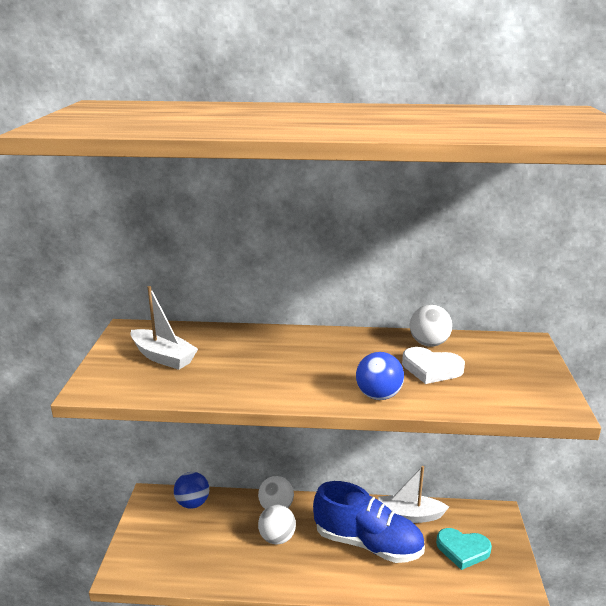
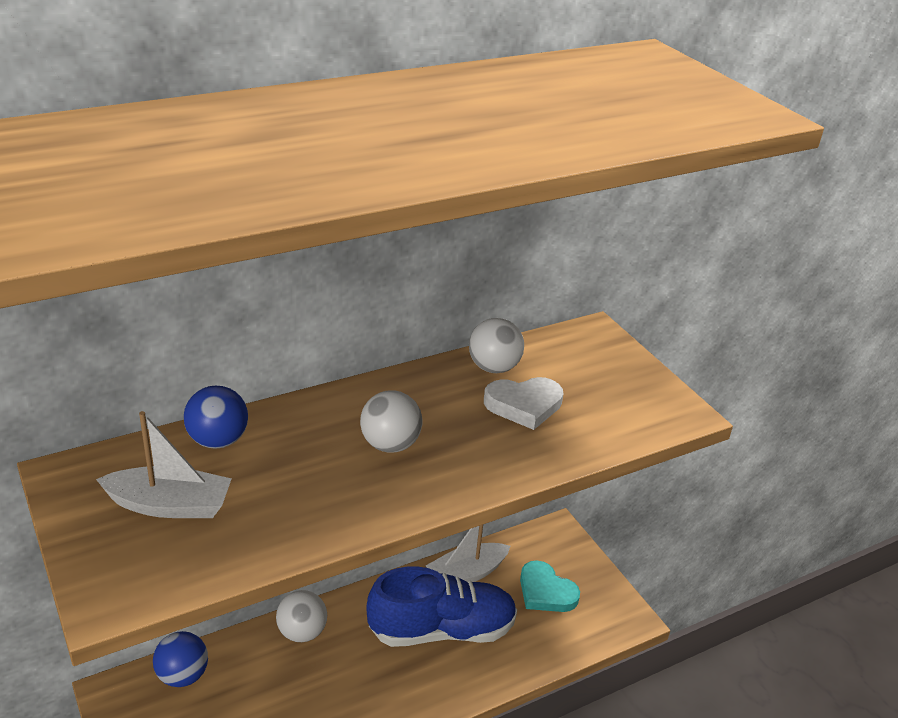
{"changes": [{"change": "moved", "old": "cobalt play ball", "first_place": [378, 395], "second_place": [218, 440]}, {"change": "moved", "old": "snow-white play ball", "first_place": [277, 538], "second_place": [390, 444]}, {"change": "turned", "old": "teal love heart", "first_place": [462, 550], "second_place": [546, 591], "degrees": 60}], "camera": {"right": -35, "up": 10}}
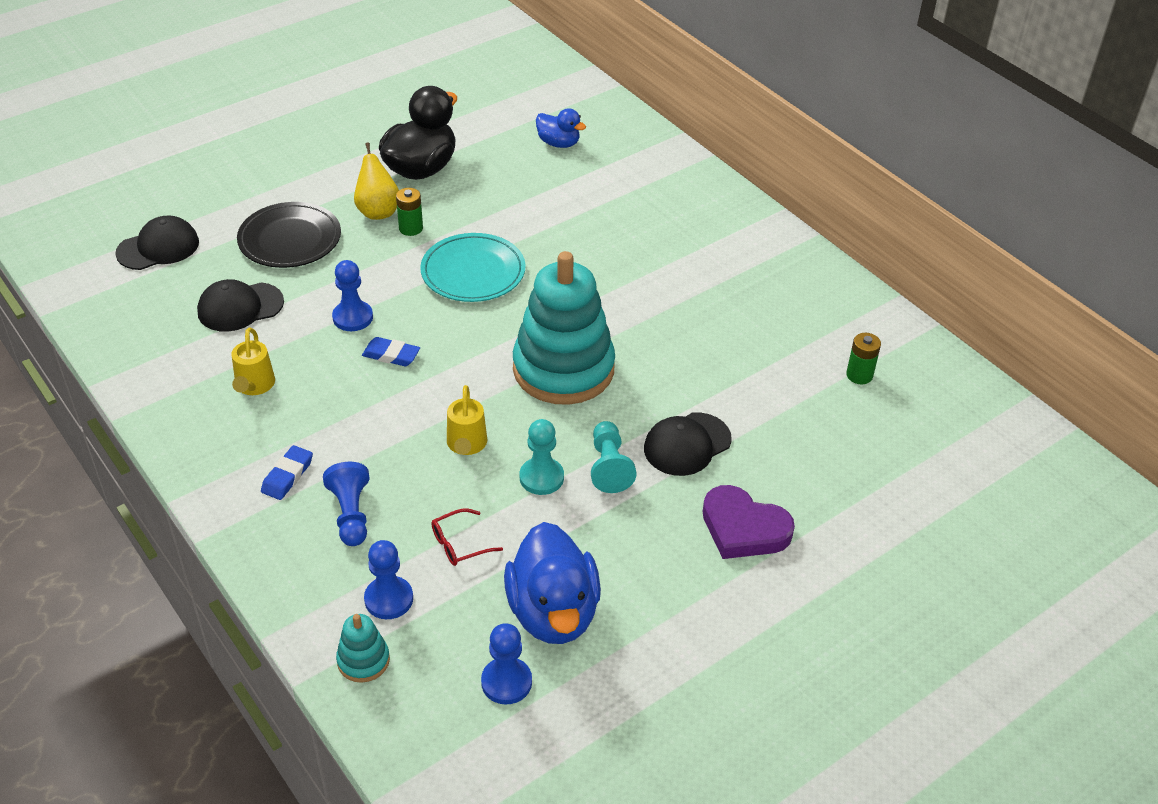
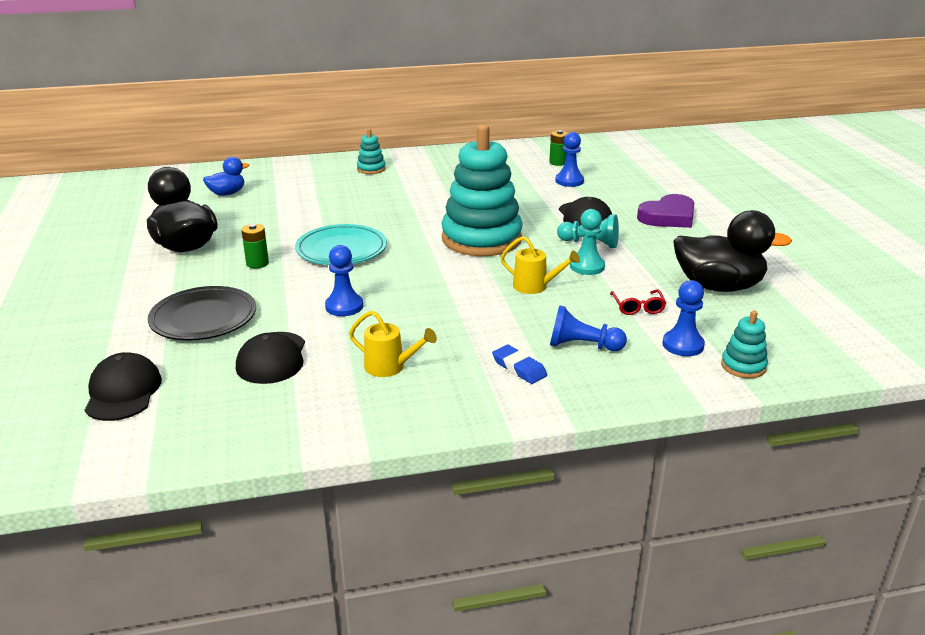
{"changes": [{"change": "removed", "old": "bright yellow toy pear", "first_place": [378, 211]}, {"change": "removed", "old": "cobalt eraser", "first_place": [391, 355]}, {"change": "recoloured", "old": "cobalt rubber duck", "new": "ebony rubber duck", "first_place": [553, 612], "second_place": [718, 286]}, {"change": "moved", "old": "cobalt game pawn", "first_place": [506, 682], "second_place": [569, 181]}, {"change": "added", "new": "teal ring stacker", "second_place": [371, 169]}], "camera": {"right": -65, "up": -15}}
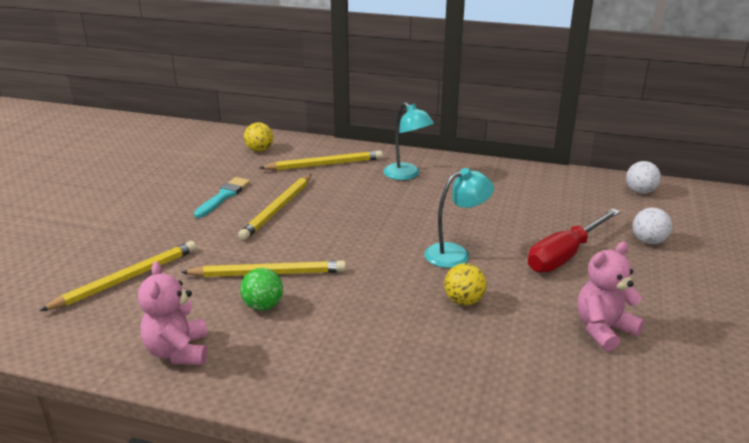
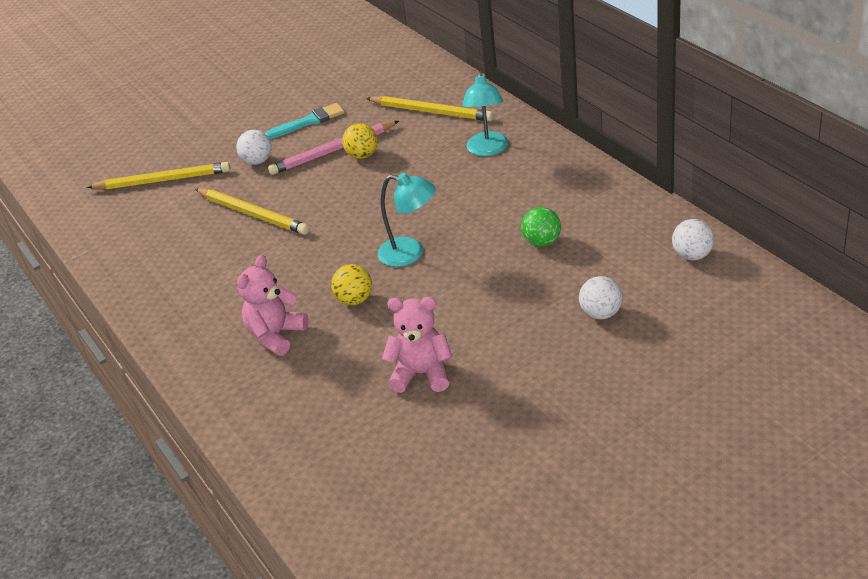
{"changes": [{"change": "moved", "old": "bright yellow play ball", "first_place": [259, 150], "second_place": [362, 155]}, {"change": "recoloured", "old": "bright yellow lead pencil", "new": "rosy lead pencil", "first_place": [278, 209], "second_place": [333, 151]}, {"change": "removed", "old": "scarlet hand screwdriver", "first_place": [565, 255]}, {"change": "moved", "old": "rosy teddy", "first_place": [178, 352], "second_place": [276, 335]}, {"change": "moved", "old": "emerald play ball", "first_place": [263, 306], "second_place": [542, 242]}, {"change": "added", "new": "snow-white play ball", "second_place": [257, 161]}], "camera": {"right": 45, "up": 10}}
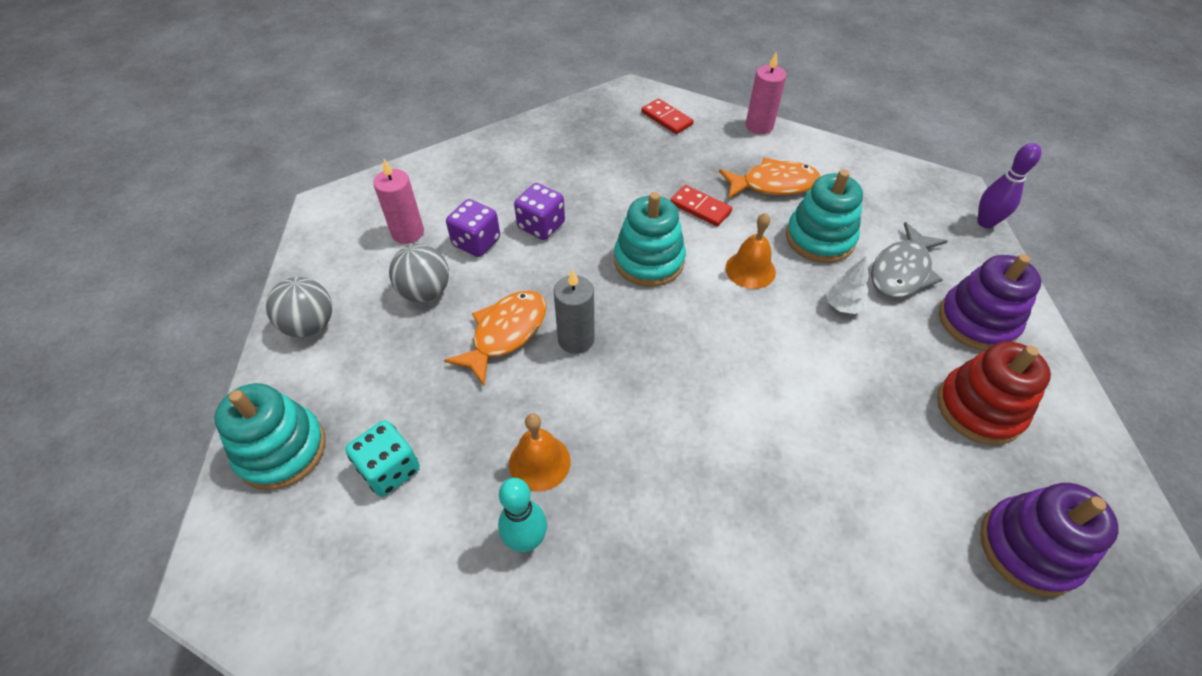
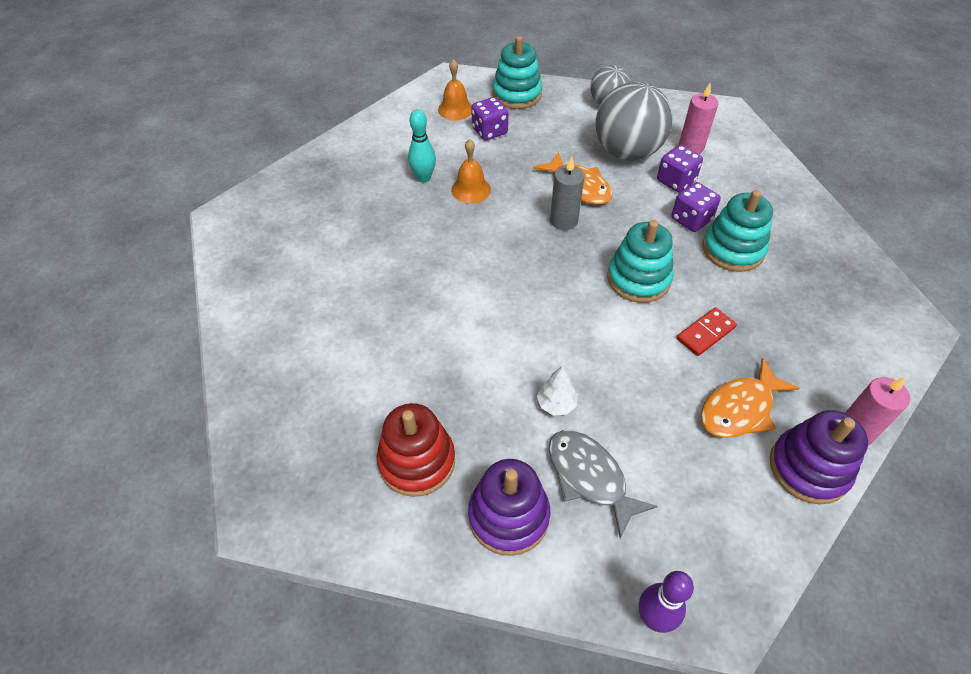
{"changes": [{"change": "removed", "old": "scarlet domino tile", "first_place": [666, 118]}, {"change": "turned", "old": "bright orange fish figure", "first_place": [773, 184], "second_place": [740, 408], "degrees": 45}, {"change": "moved", "old": "teal ring stacker", "first_place": [819, 238], "second_place": [733, 249]}, {"change": "moved", "old": "bright orange school bell", "first_place": [750, 270], "second_place": [455, 109]}, {"change": "resized", "old": "gray play ball", "first_place": [425, 292], "second_place": [627, 152], "factor": 1.74}, {"change": "recoloured", "old": "teal dice", "new": "violet dice", "first_place": [390, 469], "second_place": [489, 131]}, {"change": "moved", "old": "violet ring stacker", "first_place": [1028, 548], "second_place": [808, 468]}], "camera": {"right": 105, "up": 0}}
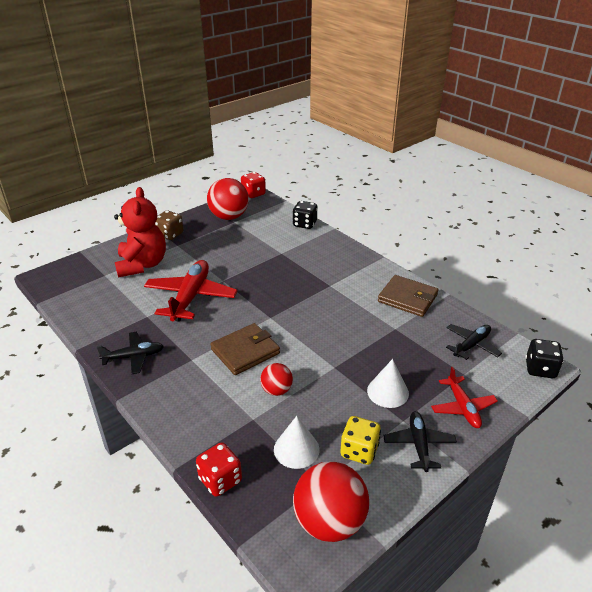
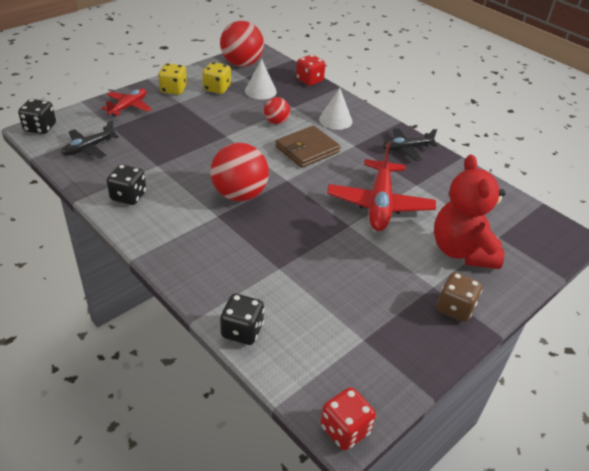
{"changes": [{"change": "moved", "old": "scarlet play ball", "first_place": [229, 217], "second_place": [239, 194]}, {"change": "replaced", "old": "russet billfold", "new": "ebony dice", "first_place": [407, 298], "second_place": [128, 196]}, {"change": "moved", "old": "snow-white cone shape", "first_place": [387, 392], "second_place": [335, 120]}, {"change": "turned", "old": "scarlet aeroplane", "first_place": [462, 407], "second_place": [128, 107], "degrees": 45}, {"change": "replaced", "old": "ebony aeroplane", "new": "bright yellow dice", "first_place": [419, 444], "second_place": [173, 90]}], "camera": {"right": 175, "up": 5}}
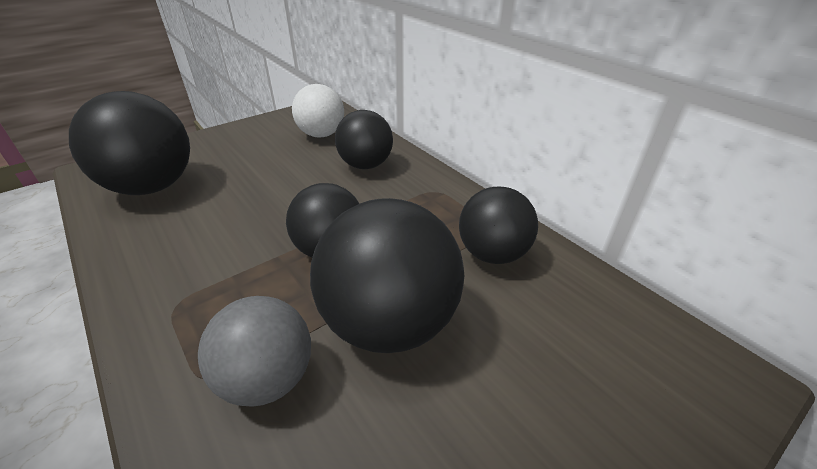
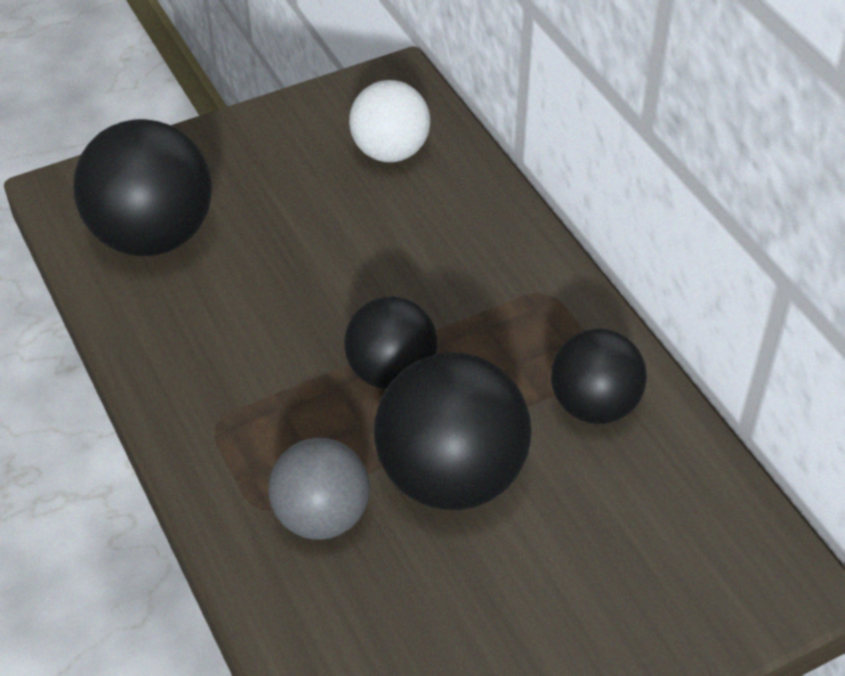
{"changes": [{"change": "removed", "old": "ebony play ball", "first_place": [365, 165]}], "camera": {"right": 10, "up": 10}}
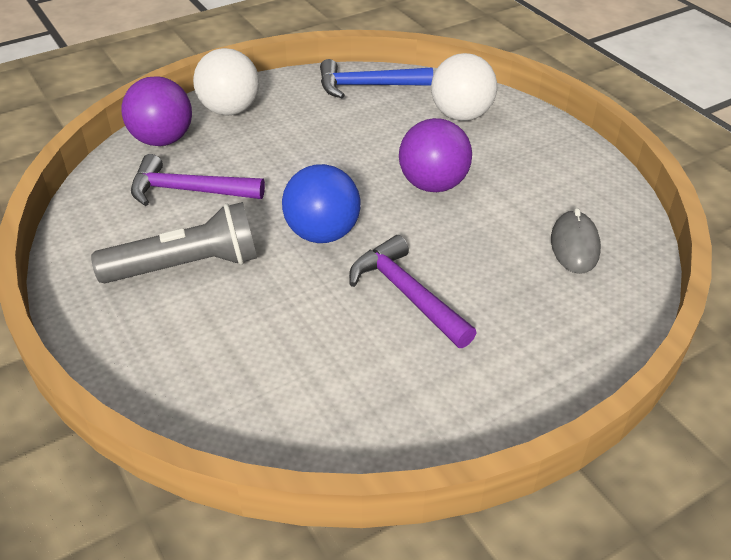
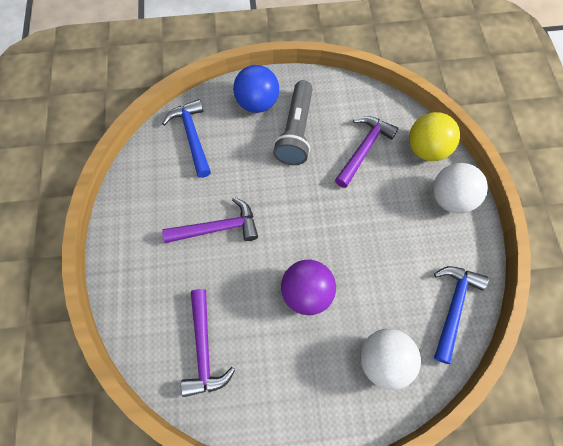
{"changes": [{"change": "recoloured", "old": "violet play ball", "new": "bright yellow play ball", "first_place": [162, 140], "second_place": [426, 149]}, {"change": "moved", "old": "cobalt play ball", "first_place": [322, 233], "second_place": [257, 103]}, {"change": "replaced", "old": "gray mouse", "new": "violet carpenter's hammer", "first_place": [574, 245], "second_place": [204, 349]}, {"change": "added", "new": "cobalt carpenter's hammer", "second_place": [192, 136]}], "camera": {"right": 115, "up": 25}}
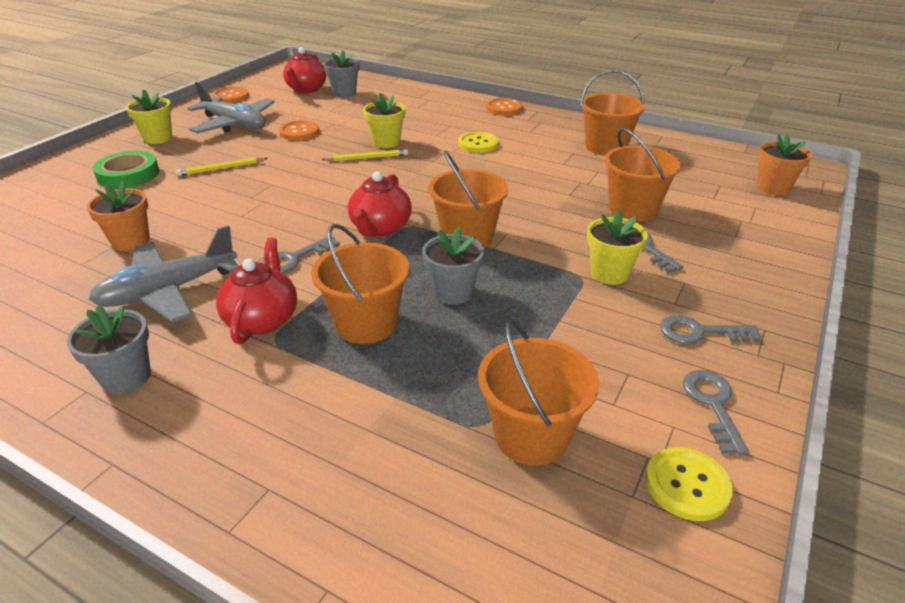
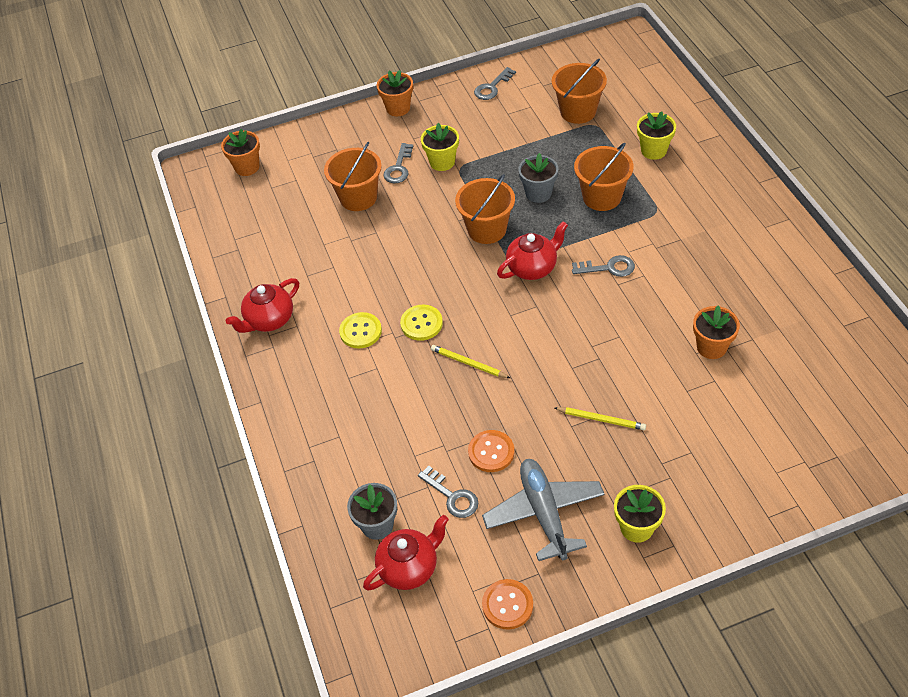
{"changes": [{"change": "removed", "old": "bright orange pail", "first_place": [606, 147]}, {"change": "moved", "old": "bright yellow plant pot", "first_place": [386, 142], "second_place": [653, 150]}, {"change": "removed", "old": "bright orange button", "first_place": [504, 108]}, {"change": "removed", "old": "emerald sticky tape", "first_place": [128, 175]}, {"change": "removed", "old": "gray aeroplane", "first_place": [169, 291]}, {"change": "moved", "old": "scarlet china teapot", "first_place": [262, 319], "second_place": [269, 320]}, {"change": "removed", "old": "gray plant pot", "first_place": [126, 377]}, {"change": "moved", "old": "gray latchkey", "first_place": [699, 332], "second_place": [452, 496]}, {"change": "moved", "old": "bright yellow button", "first_place": [687, 485], "second_place": [421, 323]}, {"change": "added", "new": "bright orange plant pot", "second_place": [398, 108]}], "camera": {"right": -135, "up": 15}}
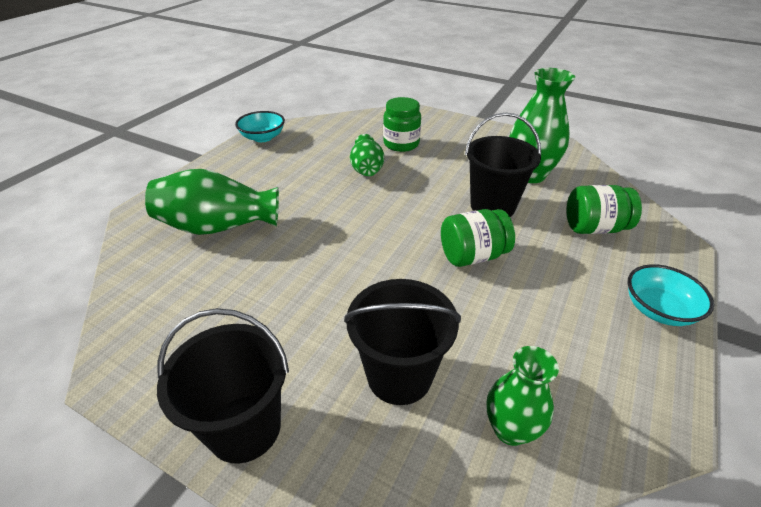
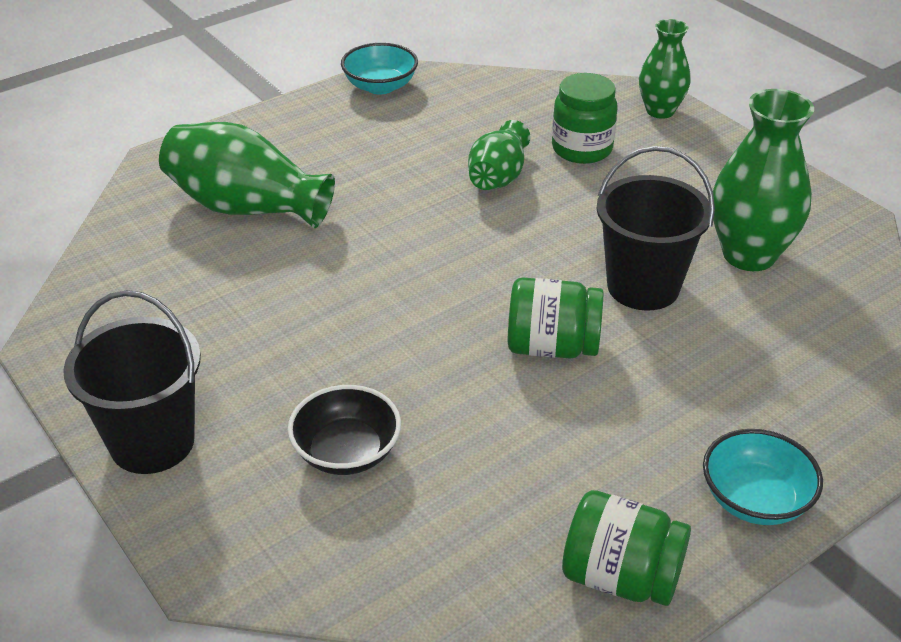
{"changes": [{"change": "moved", "old": "emerald jam jar", "first_place": [594, 228], "second_place": [620, 577]}, {"change": "replaced", "old": "ebony pail", "new": "ebony deep dish", "first_place": [399, 375], "second_place": [347, 452]}, {"change": "moved", "old": "emerald vase", "first_place": [510, 429], "second_place": [660, 111]}], "camera": {"right": 25, "up": 0}}
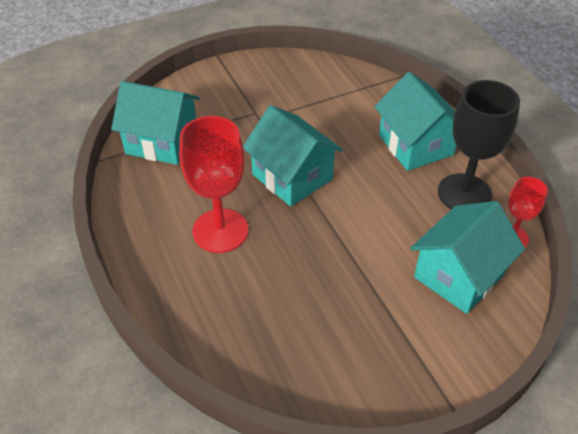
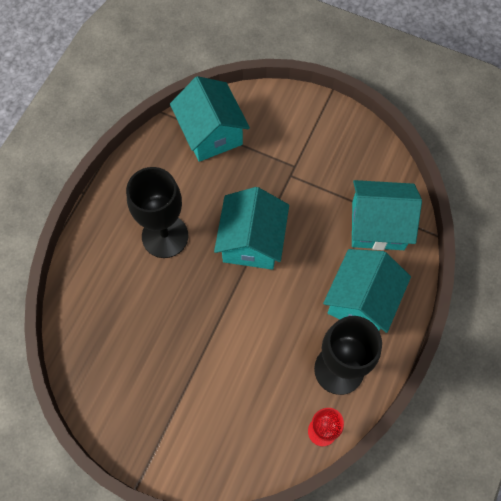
{"changes": [{"change": "recoloured", "old": "scarlet goblet", "new": "ebony goblet", "first_place": [220, 231], "second_place": [165, 236]}, {"change": "moved", "old": "teal cottage", "first_place": [459, 275], "second_place": [378, 225]}], "camera": {"right": 50, "up": 20}}
